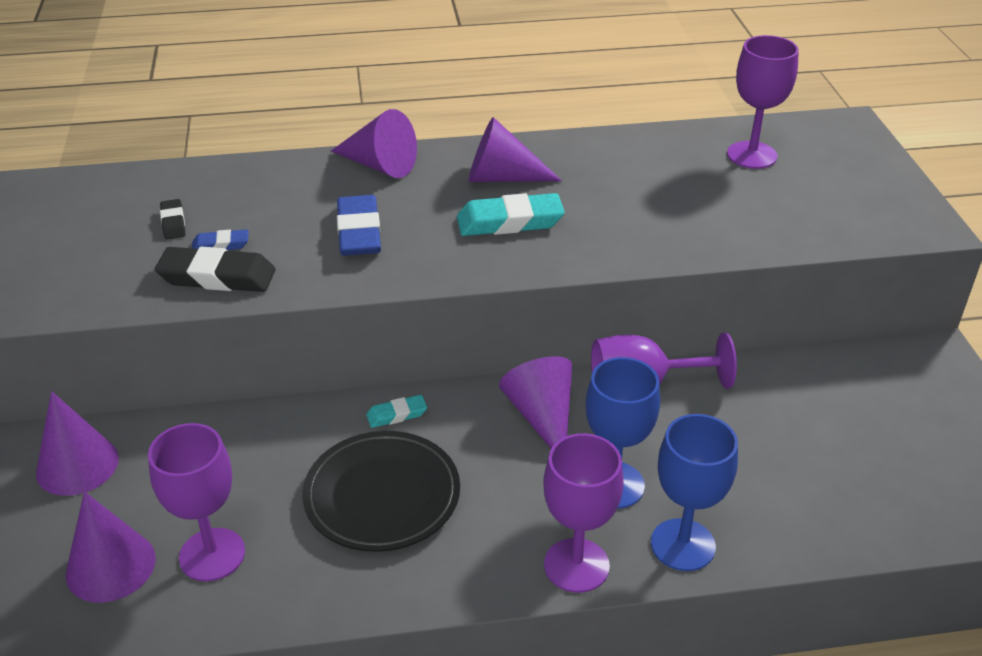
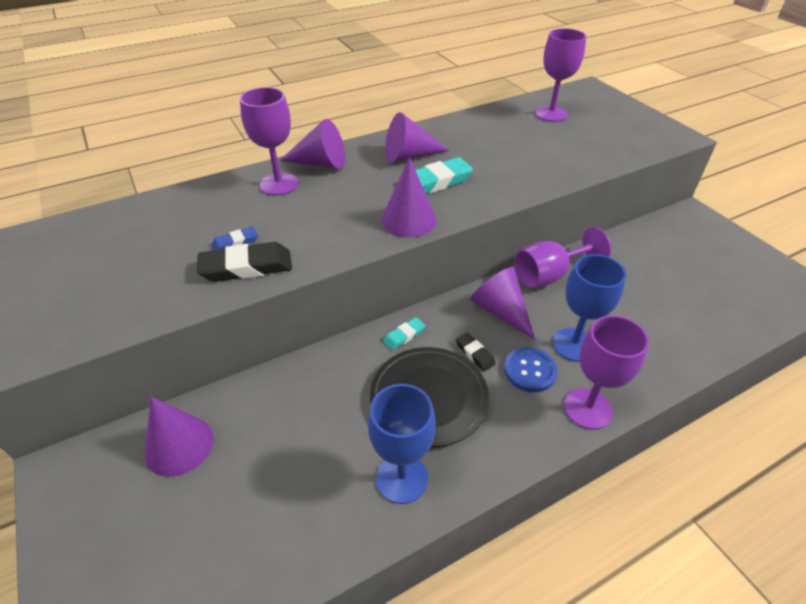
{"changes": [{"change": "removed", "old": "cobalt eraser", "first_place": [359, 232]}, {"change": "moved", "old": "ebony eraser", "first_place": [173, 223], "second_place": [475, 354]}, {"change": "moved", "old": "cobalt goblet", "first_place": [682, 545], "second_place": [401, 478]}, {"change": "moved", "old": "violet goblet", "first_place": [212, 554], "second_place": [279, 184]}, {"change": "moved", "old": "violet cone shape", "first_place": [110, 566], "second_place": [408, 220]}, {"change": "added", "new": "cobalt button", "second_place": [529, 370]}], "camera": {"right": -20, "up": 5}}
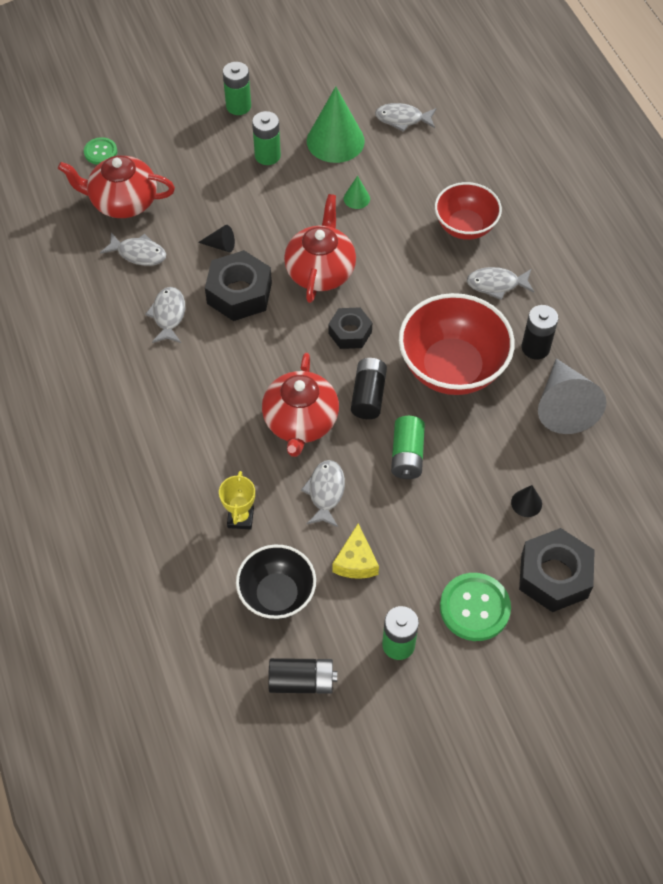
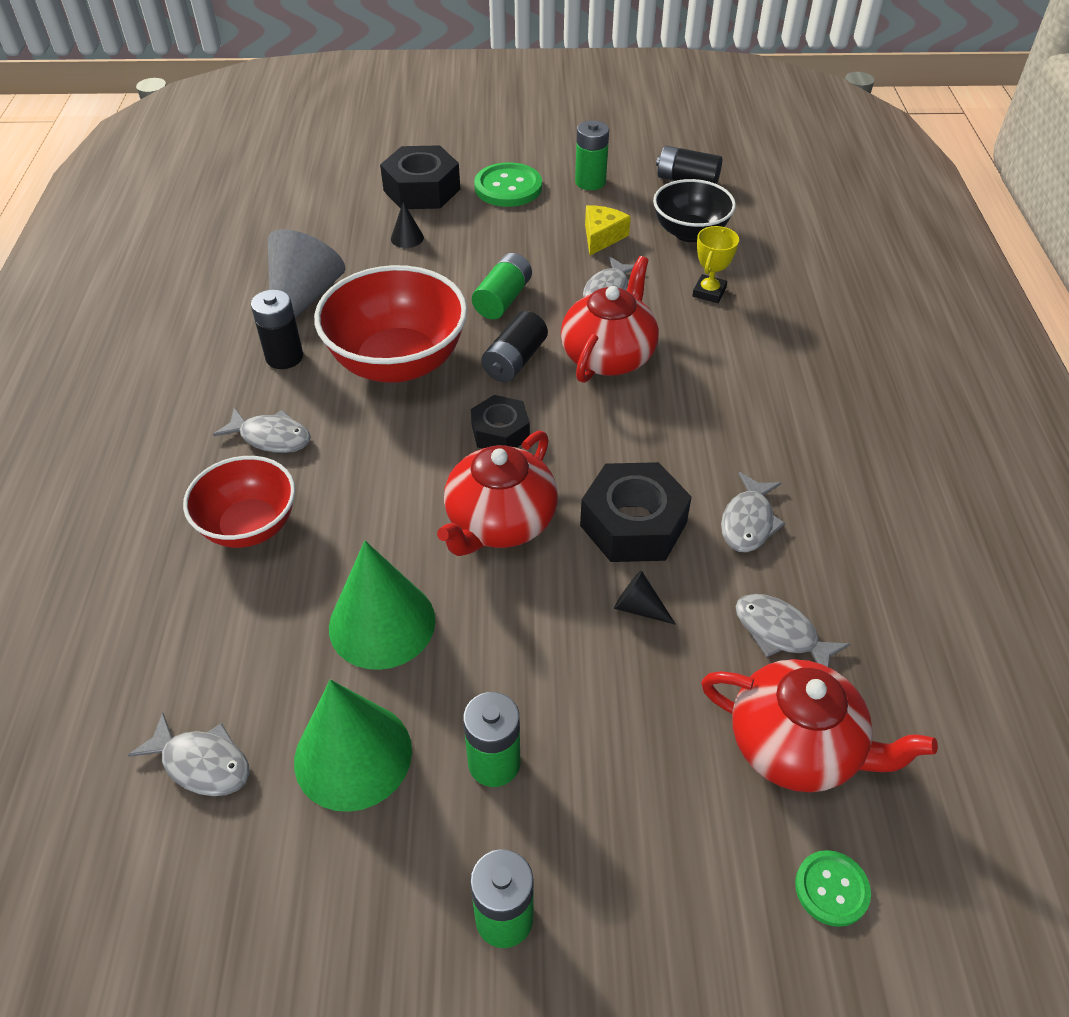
{"changes": [{"change": "resized", "old": "emerald cone shape", "first_place": [356, 198], "second_place": [382, 623], "factor": 2.25}], "camera": {"right": -160, "up": -10}}
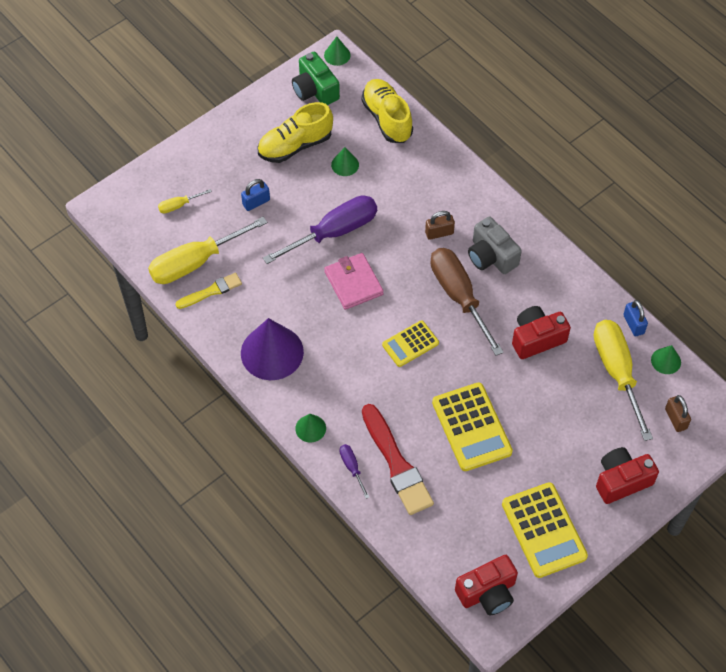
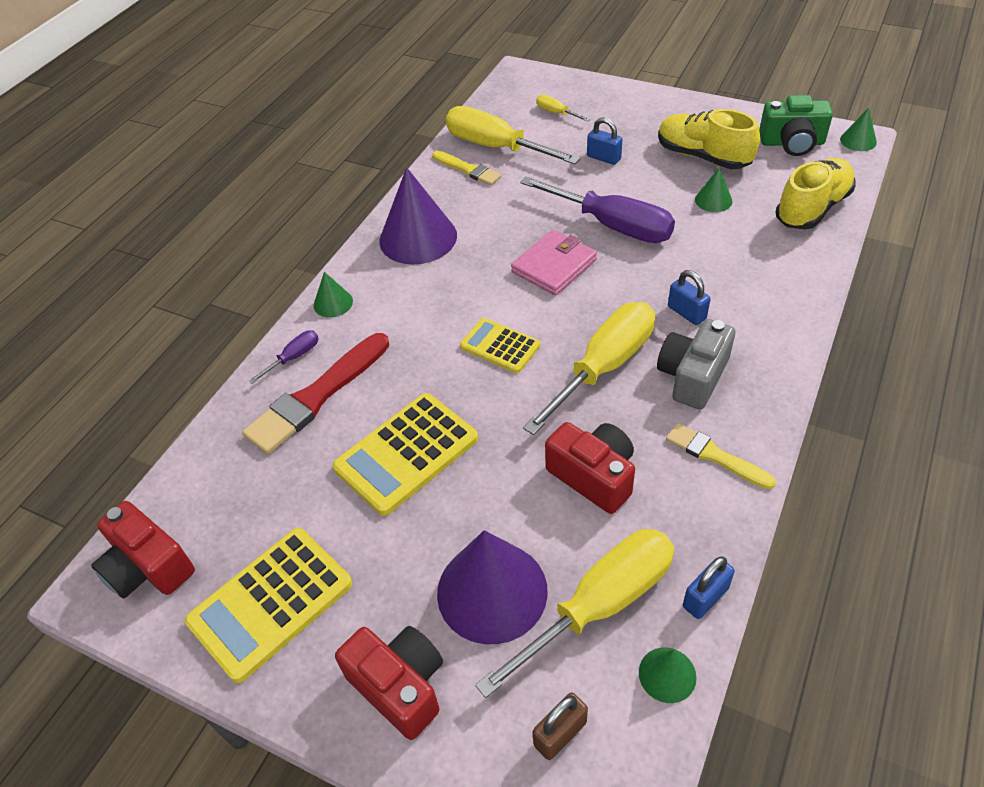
{"changes": [{"change": "turned", "old": "emerald compact camera", "first_place": [315, 90], "second_place": [792, 143], "degrees": -120}, {"change": "recoloured", "old": "russet small lock", "new": "cobalt small lock", "first_place": [439, 233], "second_place": [686, 313]}, {"change": "recoloured", "old": "russet hand screwdriver", "new": "bright yellow hand screwdriver", "first_place": [459, 296], "second_place": [604, 367]}, {"change": "added", "new": "bright yellow paint brush", "second_place": [715, 456]}, {"change": "added", "new": "violet cone shape", "second_place": [492, 591]}], "camera": {"right": 70, "up": -10}}
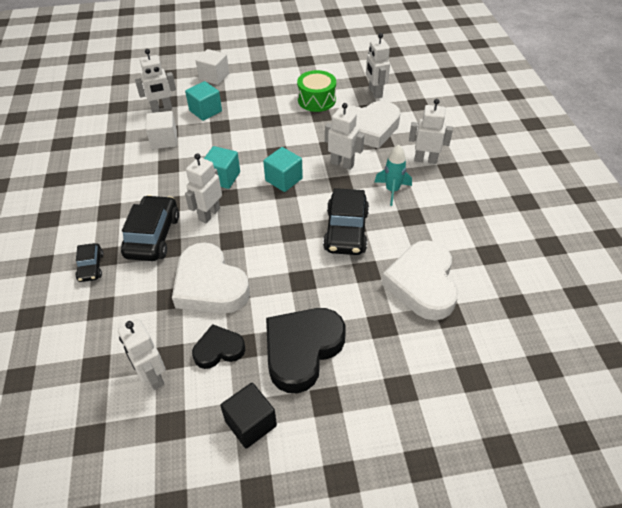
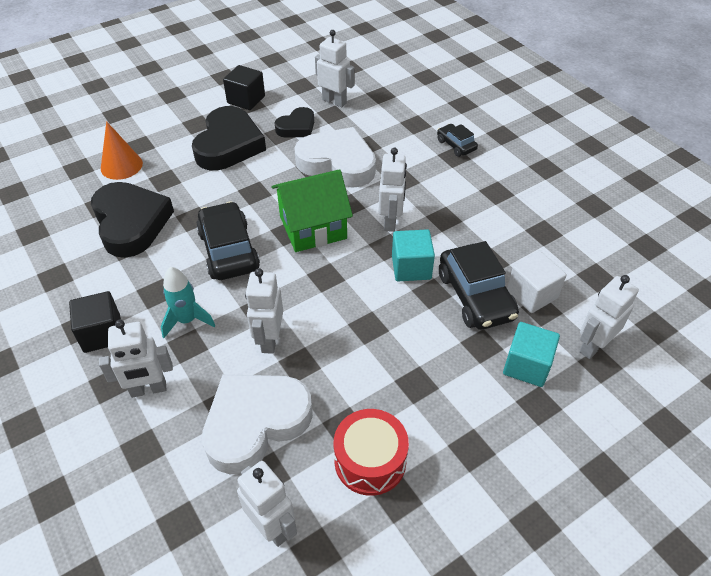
{"changes": [{"change": "removed", "old": "snow-white block", "first_place": [214, 77]}, {"change": "recoloured", "old": "emerald toy drum", "new": "scarlet toy drum", "first_place": [316, 100], "second_place": [370, 461]}, {"change": "turned", "old": "snow-white toy robot", "first_place": [342, 164], "second_place": [269, 340], "degrees": 90}, {"change": "removed", "old": "teal block", "first_place": [283, 179]}, {"change": "moved", "old": "ebony automobile", "first_place": [153, 236], "second_place": [475, 296]}, {"change": "recoloured", "old": "snow-white love heart", "new": "ebony love heart", "first_place": [422, 284], "second_place": [131, 223]}, {"change": "added", "new": "bright orange cone shape", "second_place": [121, 166]}, {"change": "added", "new": "emerald cottage", "second_place": [313, 227]}, {"change": "added", "new": "ebony block", "second_place": [102, 333]}], "camera": {"right": 155, "up": 0}}
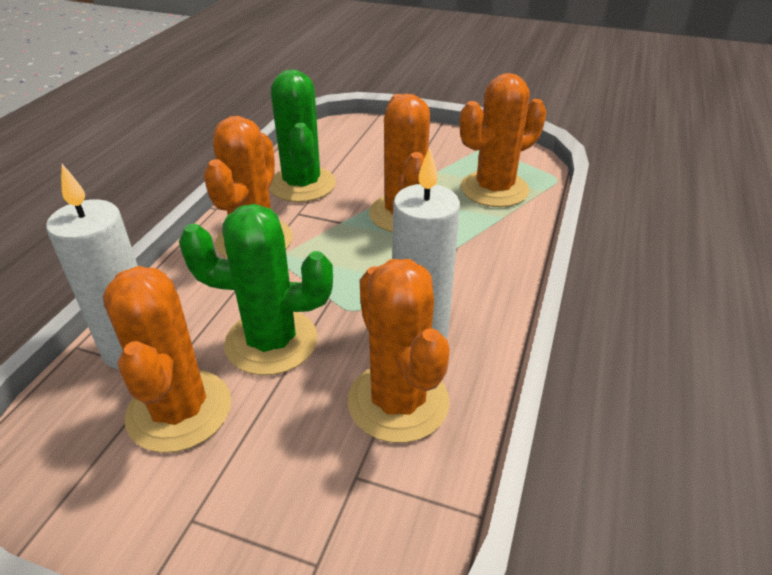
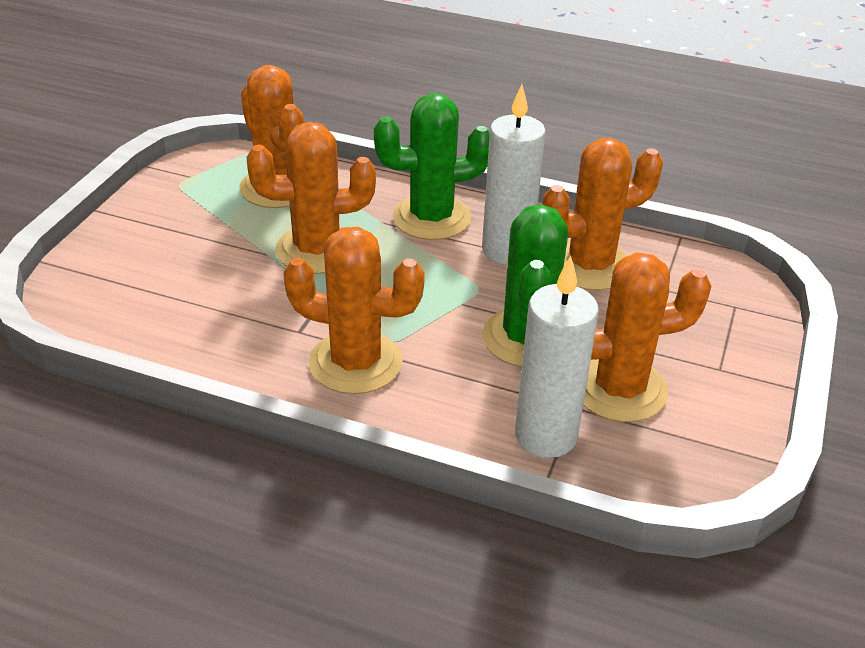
{"changes": [{"change": "moved", "old": "emerald cactus", "first_place": [302, 185], "second_place": [431, 218]}], "camera": {"right": -90, "up": 0}}
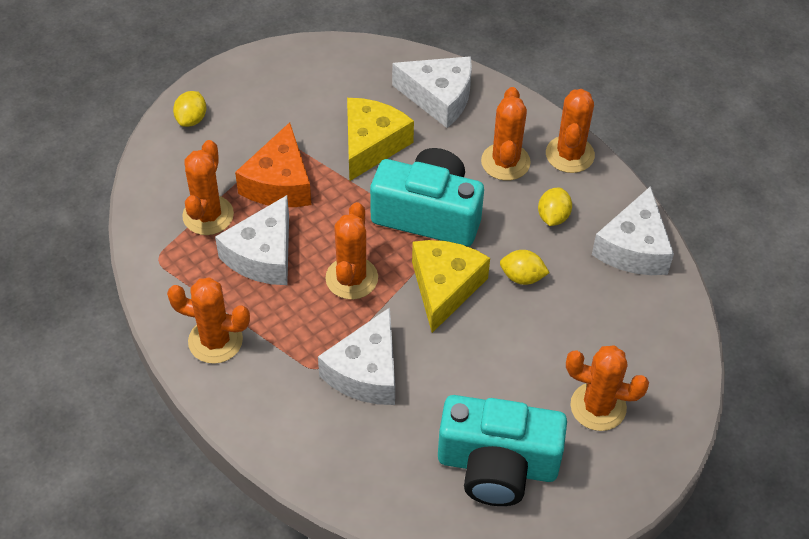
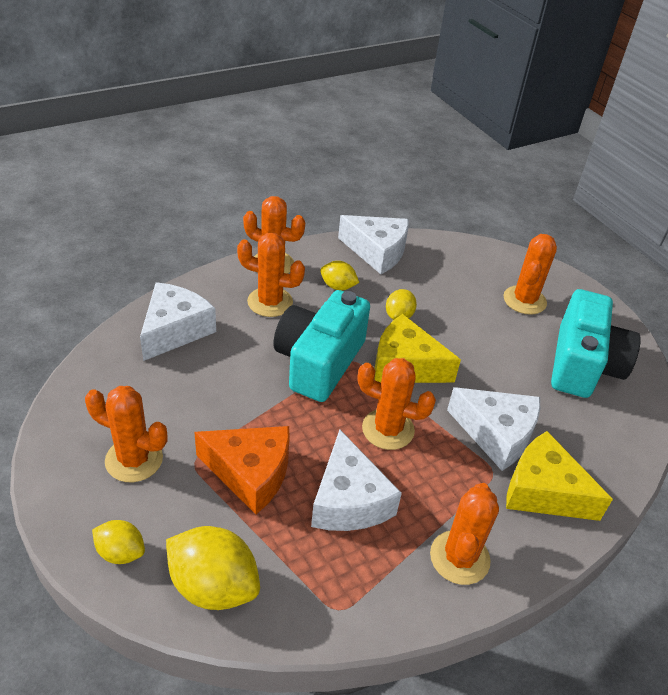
{"changes": [{"change": "moved", "old": "bright yellow cheese", "first_place": [371, 145], "second_place": [543, 491]}, {"change": "moved", "old": "bright orange cactus", "first_place": [208, 215], "second_place": [134, 460]}, {"change": "turned", "old": "snow-white cheese", "first_place": [263, 255], "second_place": [348, 500], "degrees": 45}, {"change": "added", "new": "bright yellow toy lemon", "second_place": [213, 586]}], "camera": {"right": -85, "up": -10}}
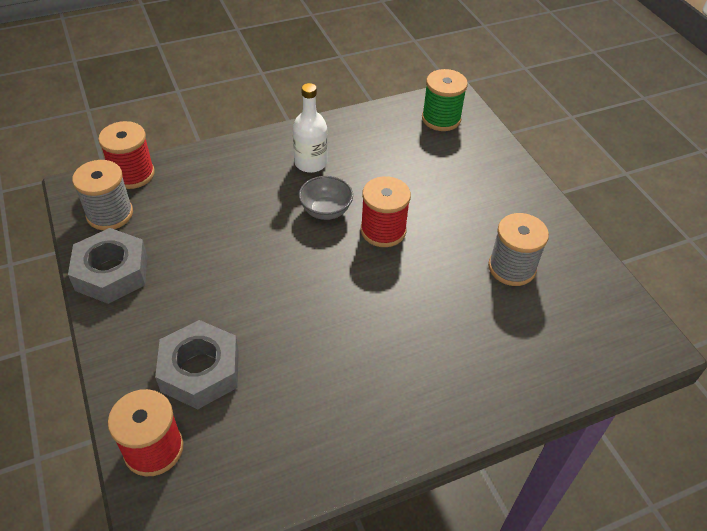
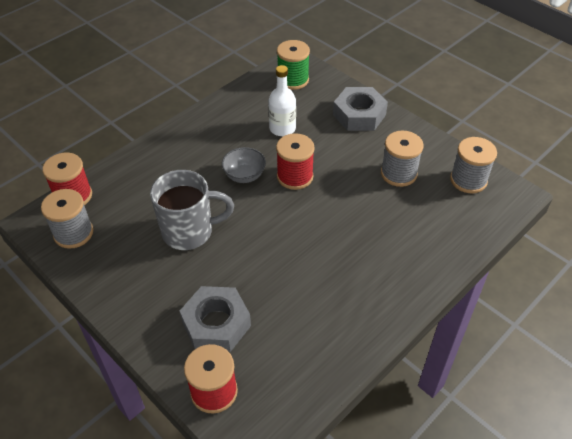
{"changes": [{"change": "moved", "old": "snow-white drink bottle", "first_place": [310, 163], "second_place": [282, 128]}, {"change": "moved", "old": "gray nut", "first_place": [112, 273], "second_place": [359, 115]}, {"change": "added", "new": "gray spool", "second_place": [468, 180]}, {"change": "added", "new": "gray coffee mug", "second_place": [189, 232]}], "camera": {"right": -20, "up": 0}}
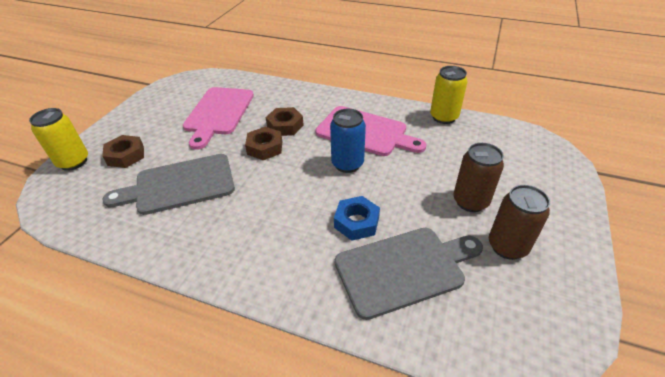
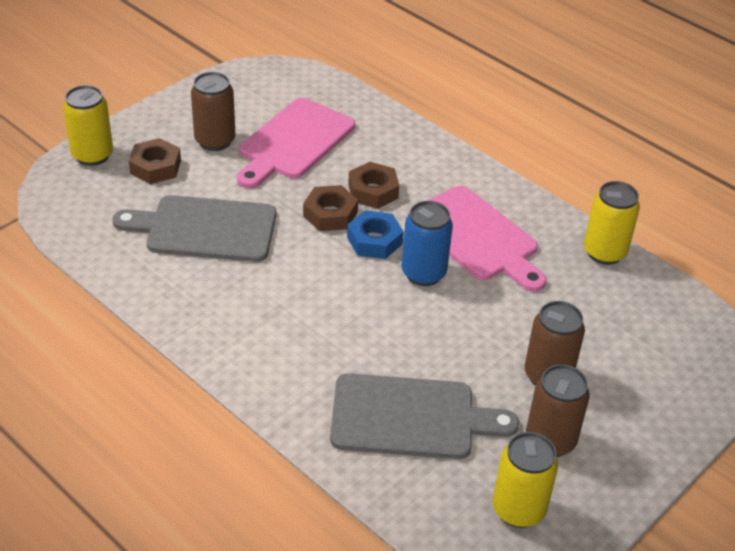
{"changes": [{"change": "moved", "old": "cobalt nut", "first_place": [356, 222], "second_place": [374, 241]}, {"change": "added", "new": "russet soda can", "second_place": [215, 141]}, {"change": "added", "new": "bright yellow soda can", "second_place": [518, 509]}], "camera": {"right": 20, "up": 0}}
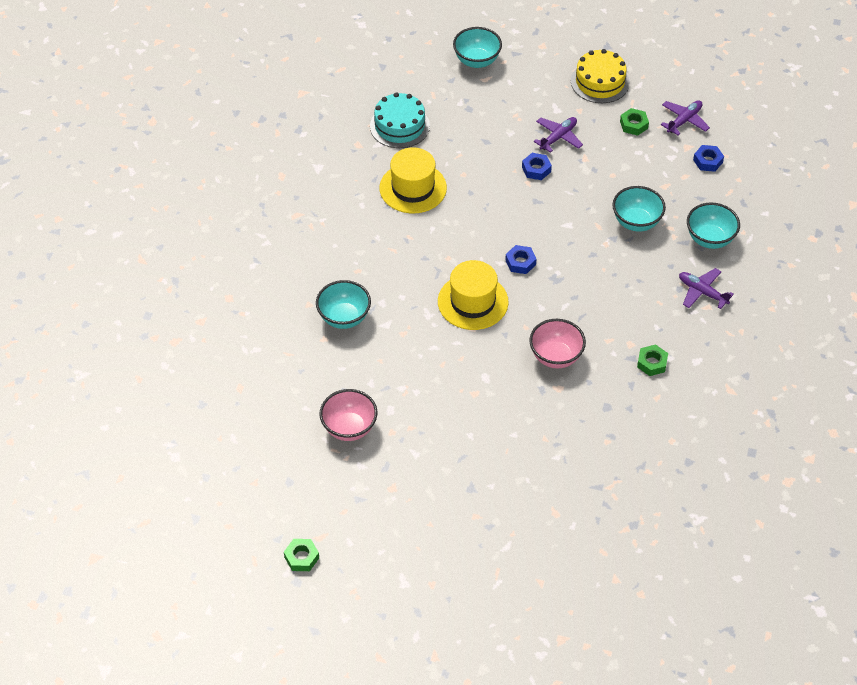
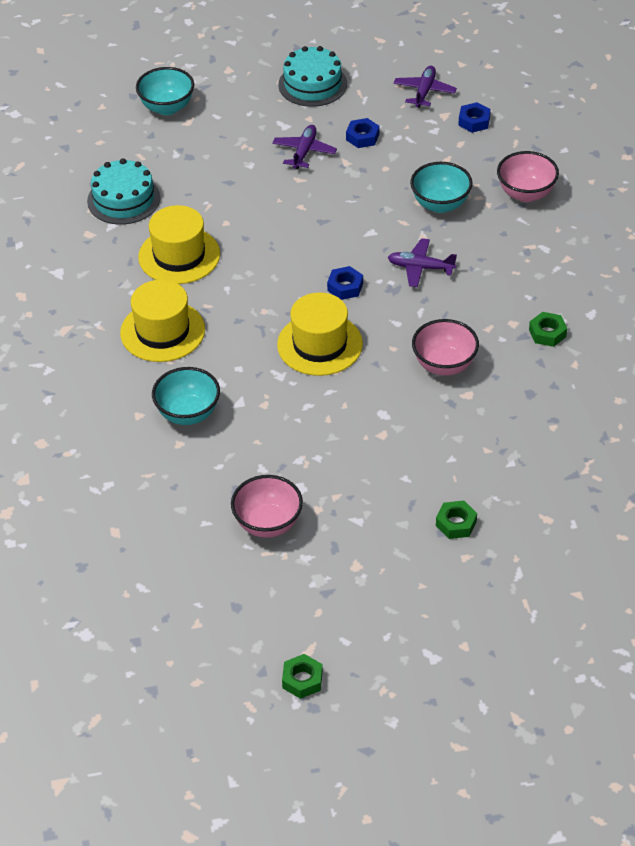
{"changes": [{"change": "recoloured", "old": "bright yellow cake", "new": "teal cake", "first_place": [600, 82], "second_place": [312, 84]}, {"change": "moved", "old": "emerald nut", "first_place": [633, 125], "second_place": [456, 523]}, {"change": "moved", "old": "cobalt nut", "first_place": [536, 169], "second_place": [362, 137]}, {"change": "recoloured", "old": "teal deep dish", "new": "rosy deep dish", "first_place": [710, 239], "second_place": [526, 194]}, {"change": "moved", "old": "violet aeroplane", "first_place": [702, 292], "second_place": [420, 268]}, {"change": "added", "new": "bright yellow top hat", "second_place": [162, 331]}], "camera": {"right": -25, "up": -5}}
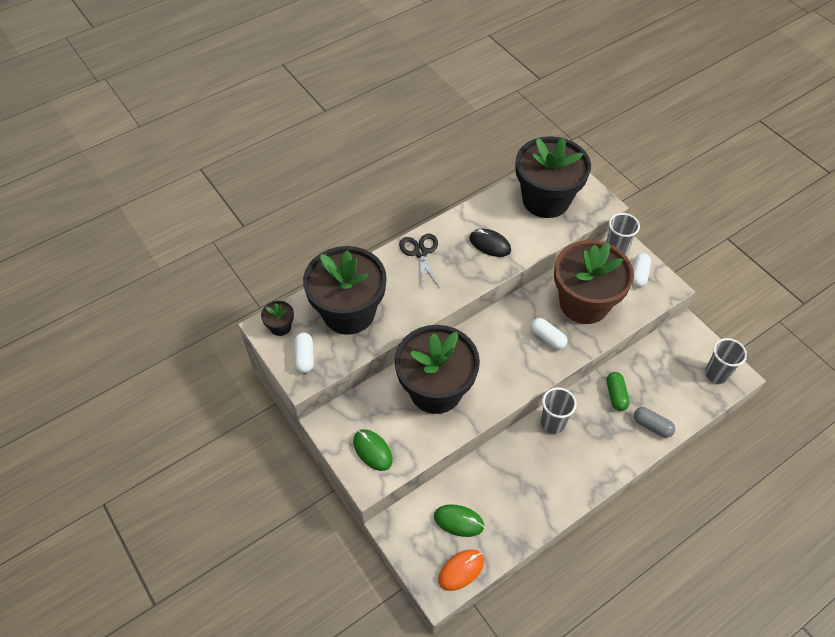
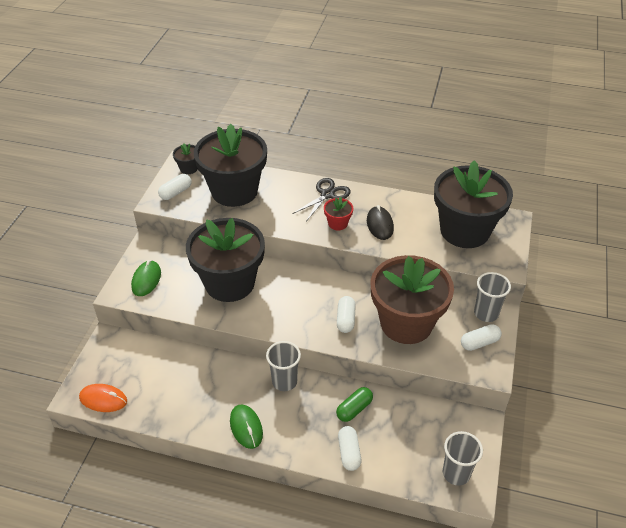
{"changes": [{"change": "recoloured", "old": "gray pill", "new": "snow-white pill", "first_place": [652, 426], "second_place": [349, 453]}, {"change": "moved", "old": "emerald mouse", "first_place": [458, 521], "second_place": [246, 427]}, {"change": "added", "new": "scarlet plant pot", "second_place": [338, 223]}], "camera": {"right": 50, "up": -10}}
